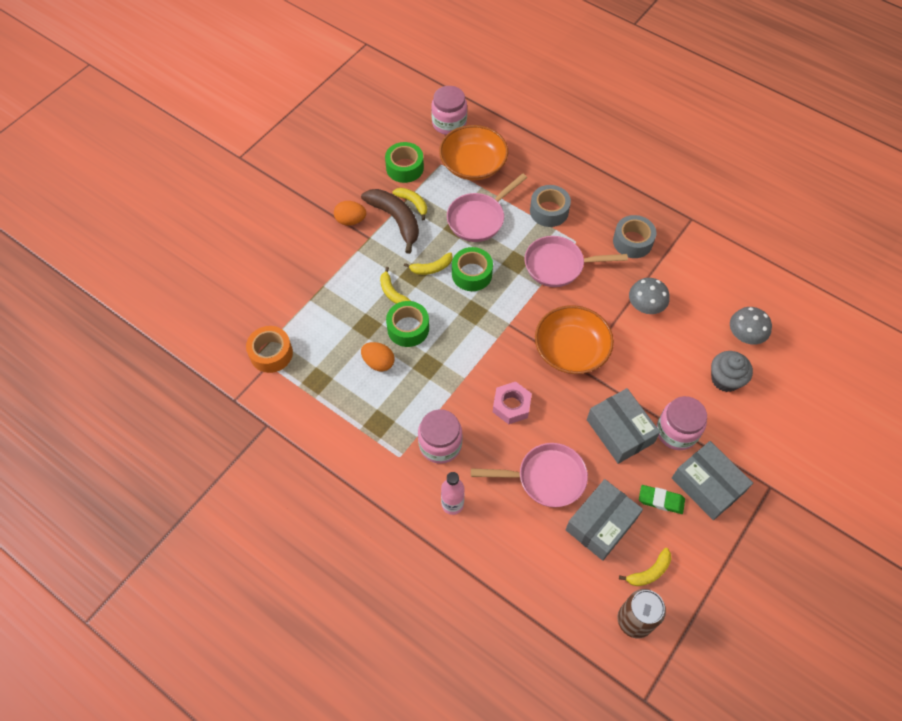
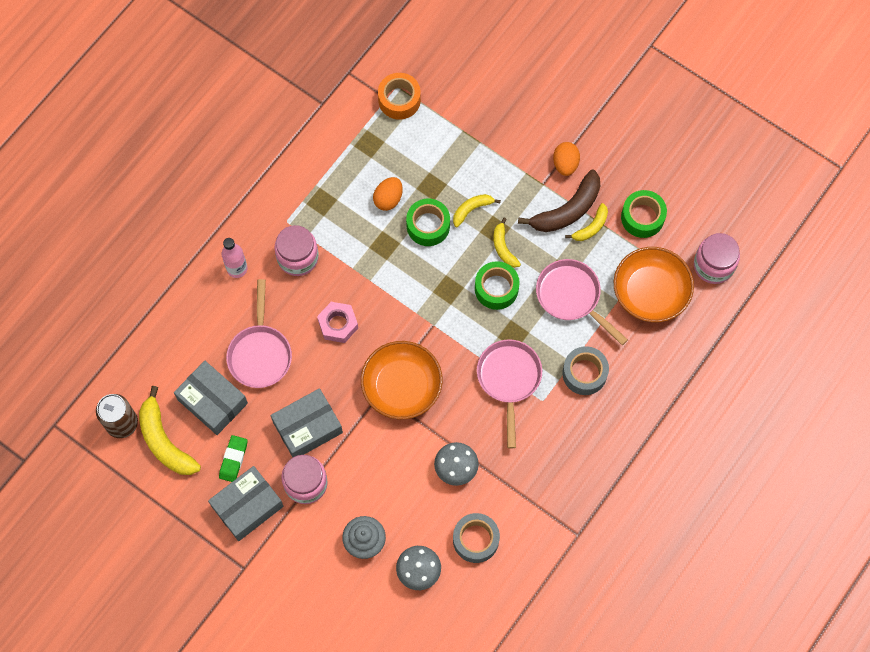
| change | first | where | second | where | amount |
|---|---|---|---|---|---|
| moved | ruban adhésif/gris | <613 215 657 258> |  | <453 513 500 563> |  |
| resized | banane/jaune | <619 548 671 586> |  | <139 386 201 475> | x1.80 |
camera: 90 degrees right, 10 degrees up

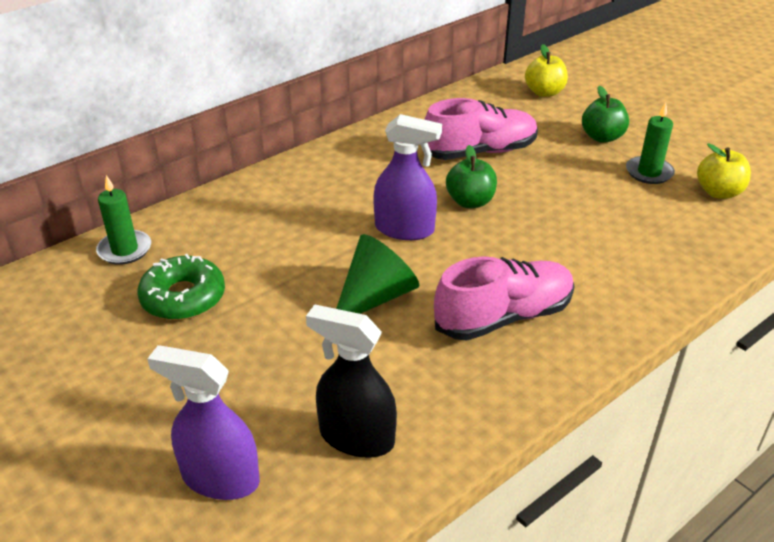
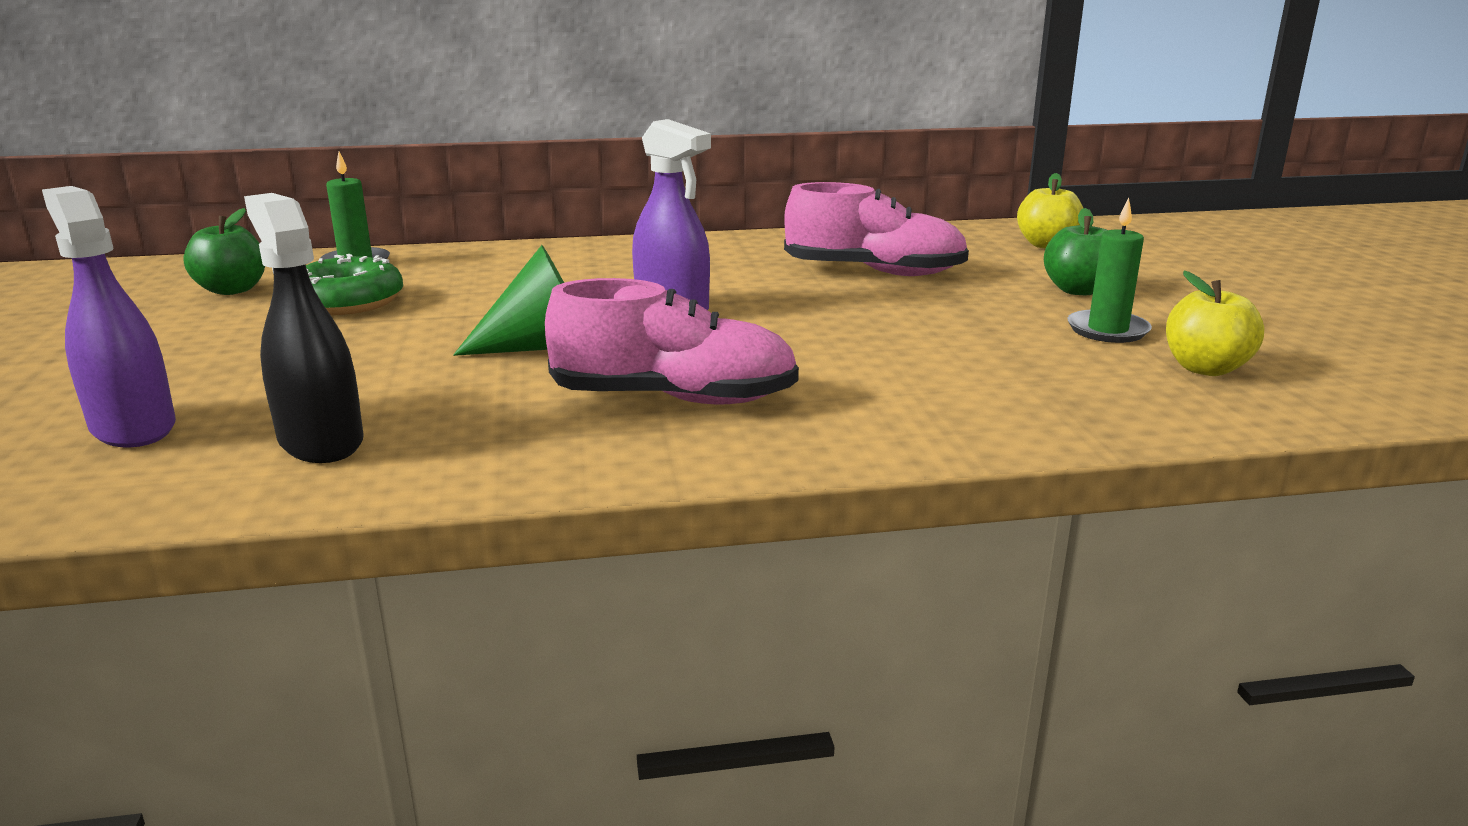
| change | first | where | second | where | amount |
|---|---|---|---|---|---|
| moved | pomme/vert | <446 145 497 208> |  | <183 208 265 295> |  |
camera: 30 degrees right, 15 degrees down

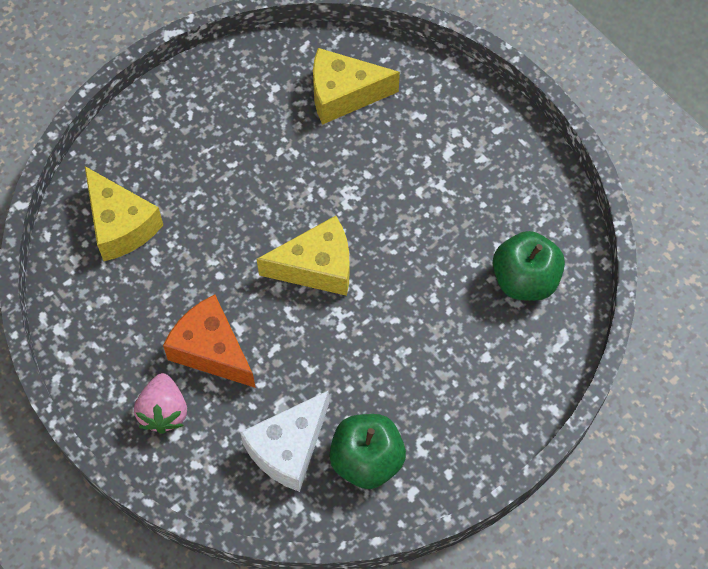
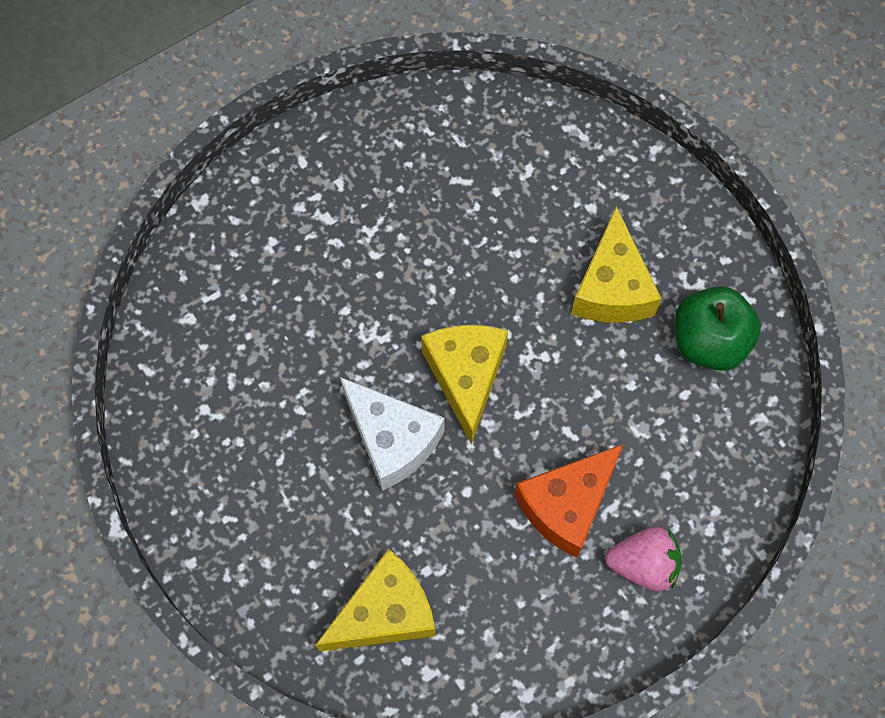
| change | first | where | second | where | amount |
|---|---|---|---|---|---|
| moved | fromage/jaune | <313 48 400 125> |  | <571 206 662 322> |  |
| removed | pomme/vert | <493 231 565 301> |  |  |  |
| moved | fromage/blanc | <240 391 329 492> |  | <340 377 445 491> |  |
camera: 85 degrees left, 5 degrees up

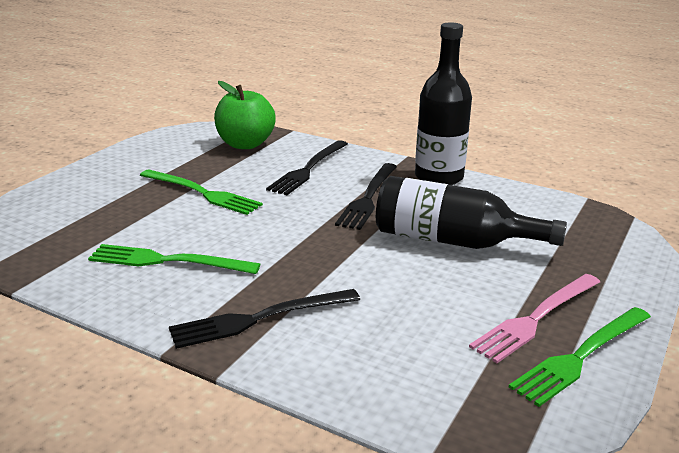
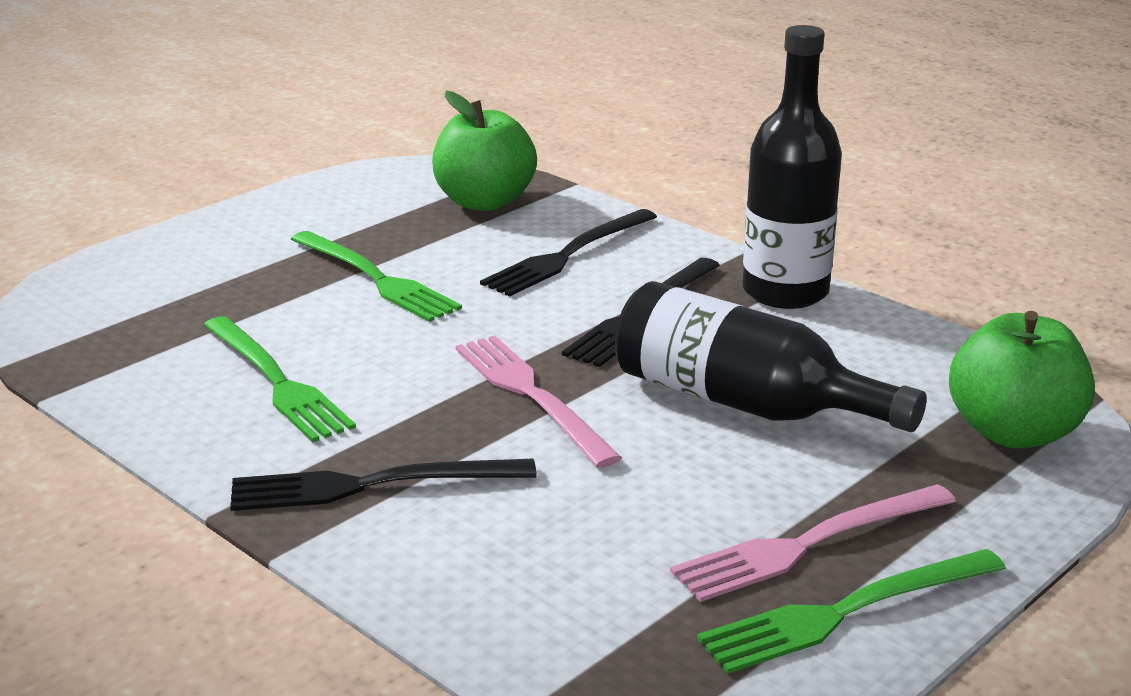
| change | first | where | second | where | amount |
|---|---|---|---|---|---|
| turned | fourchette/vert | <88 244 260 274> |  | <204 316 356 442> | 150 degrees counterclockwise |
| added |  |  | pomme/vert | <949 311 1095 448> |  |
| added |  |  | fourchette/rose | <455 335 622 468> |  |
camera: 15 degrees right, 0 degrees up

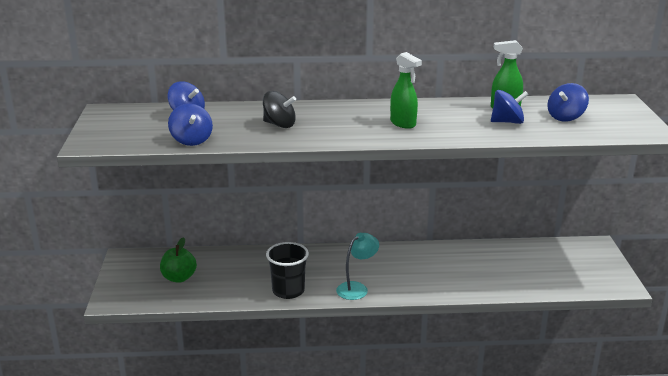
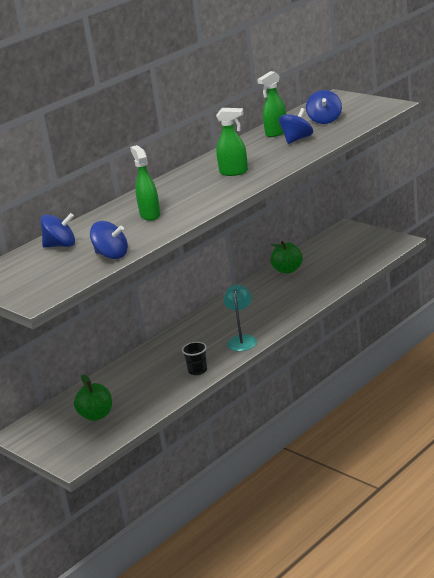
| change | first | where | second | where | amount |
|---|---|---|---|---|---|
| replaced | toupie/noir | <263 91 296 128> | vaporisateur/vert | <130 145 161 221> |  |
| resized | gobelet/noir | <266 242 309 299> |  | <182 342 207 375> | x0.60 |
| added |  |  | pomme/vert | <270 241 303 274> |  |
camera: 40 degrees left, 0 degrees up

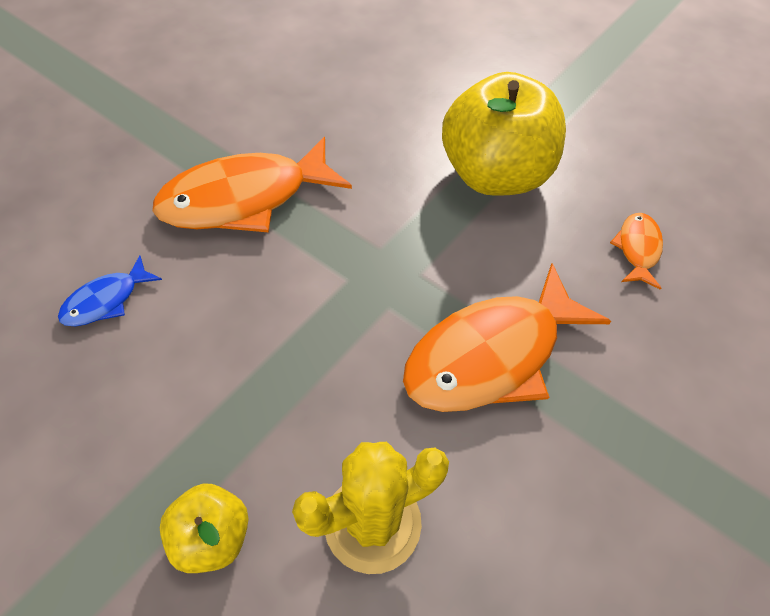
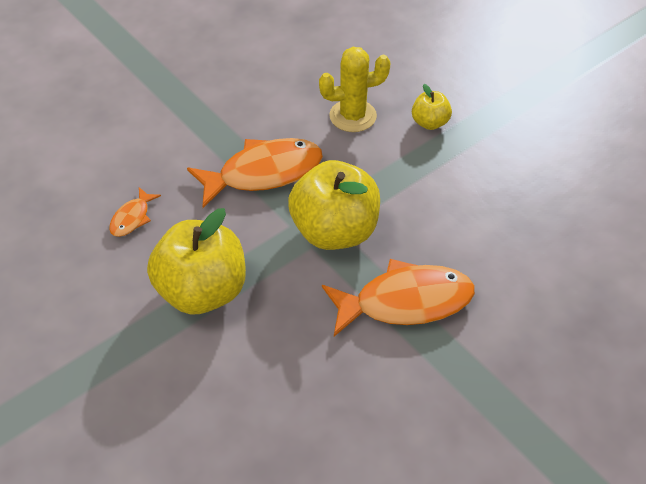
| change | first | where | second | where | amount |
|---|---|---|---|---|---|
| removed | poisson/bleu | <58 255 162 326> |  |  |  |
| added |  |  | pomme/jaune | <288 160 380 250> |  |
camera: 165 degrees left, 5 degrees down

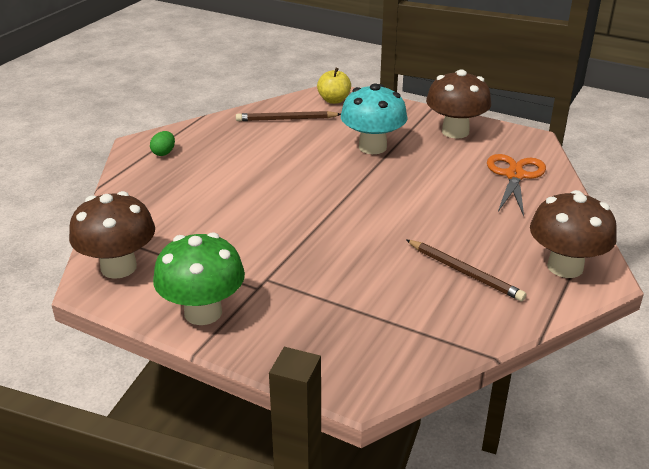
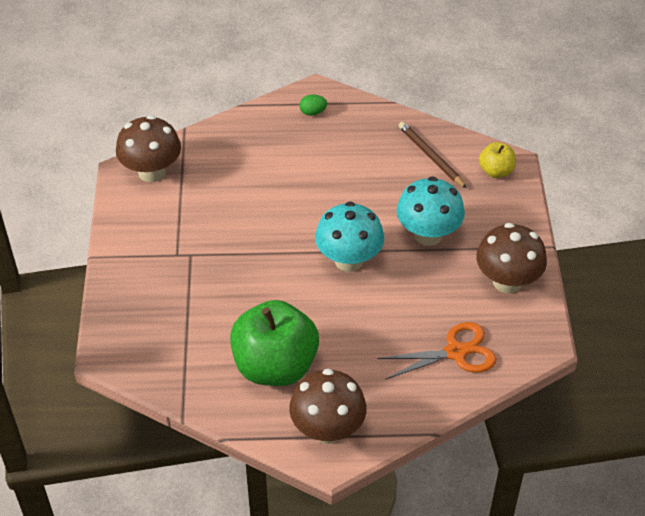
| change | first | where | second | where | amount |
|---|---|---|---|---|---|
| removed | champignon/vert | <153 232 245 325> |  |  |  |
| replaced | crayon/marron | <406 240 527 301> | pomme/vert | <230 300 319 386> |  |
| added |  |  | champignon/turquoise | <315 202 384 272> |  |
camera: 60 degrees right, 15 degrees up

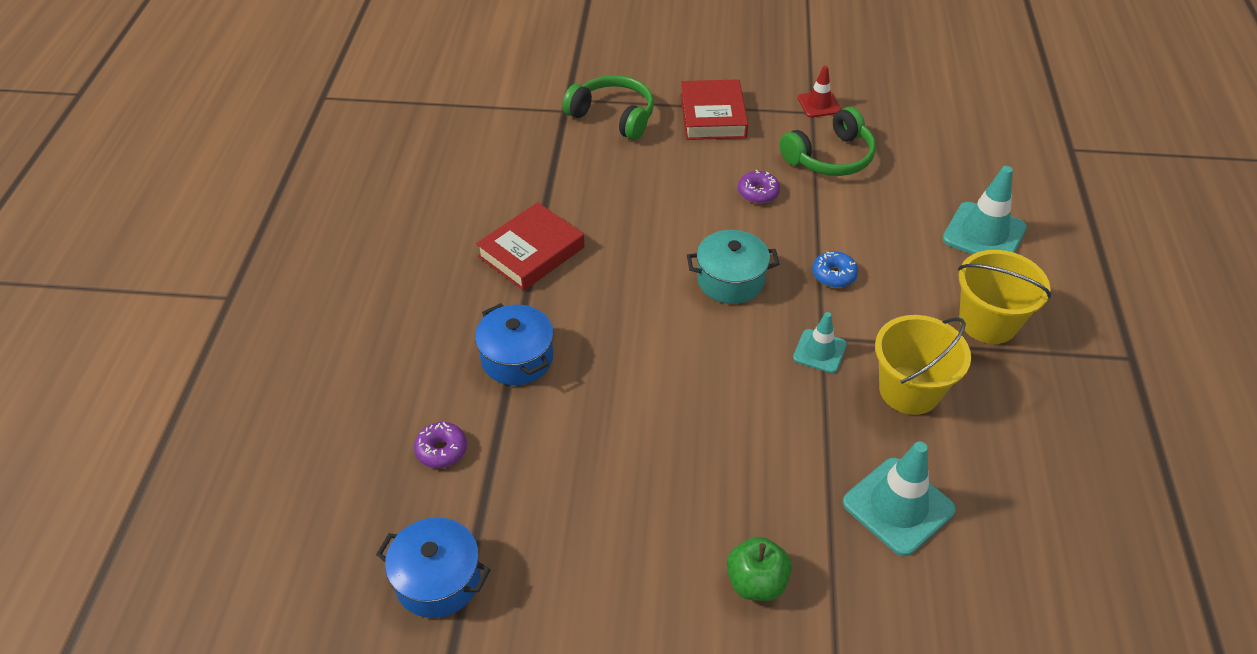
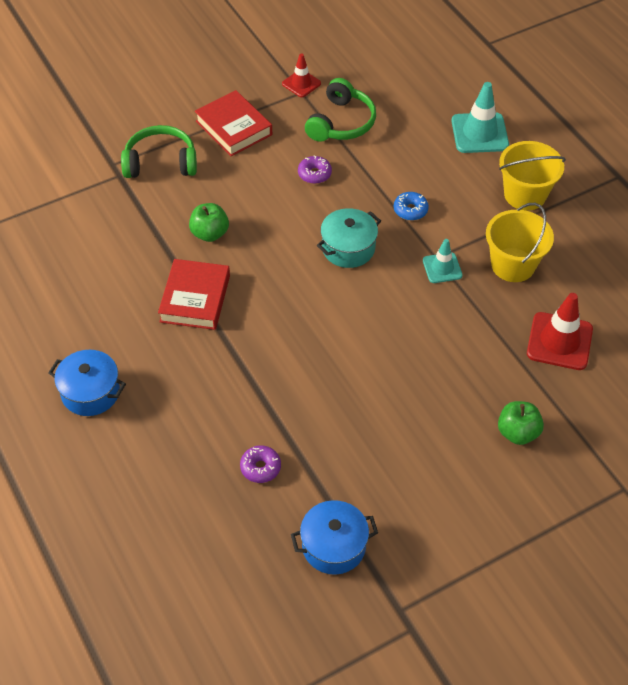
| change | first | where | second | where | amount |
|---|---|---|---|---|---|
| moved | marmite/bleu | <475 303 554 385> |  | <48 350 126 416> |  |
| recoloured | cône de chantier/turquoise | <843 441 956 556> | cône de chantier/rouge | <527 293 593 370> |  |
| added |  |  | pomme/vert | <189 203 229 242> |  |
camera: 35 degrees left, 5 degrees up

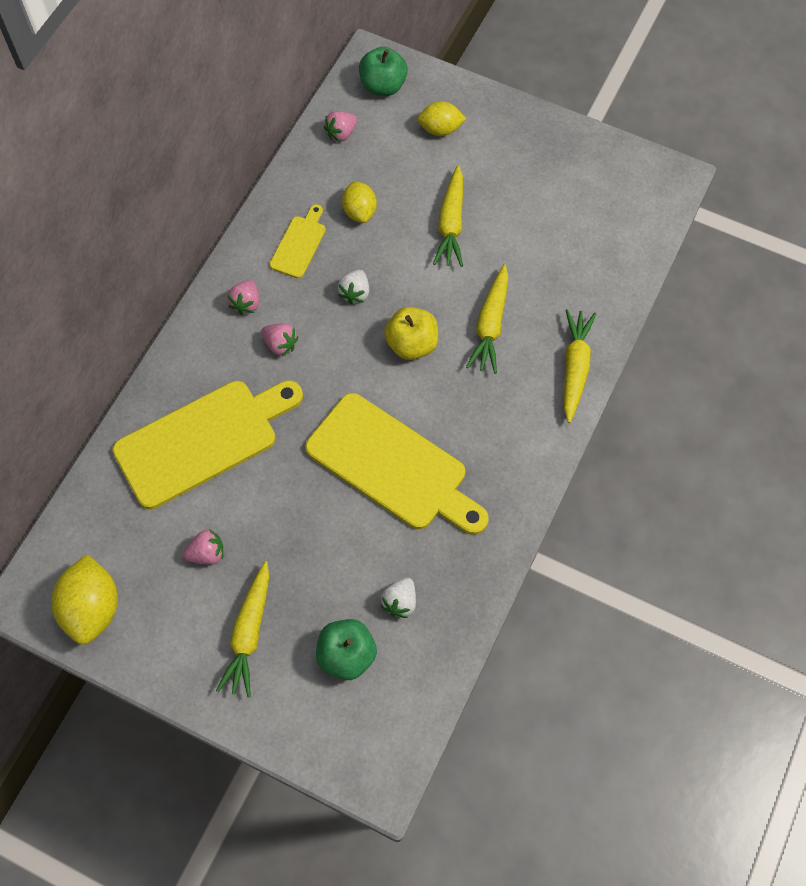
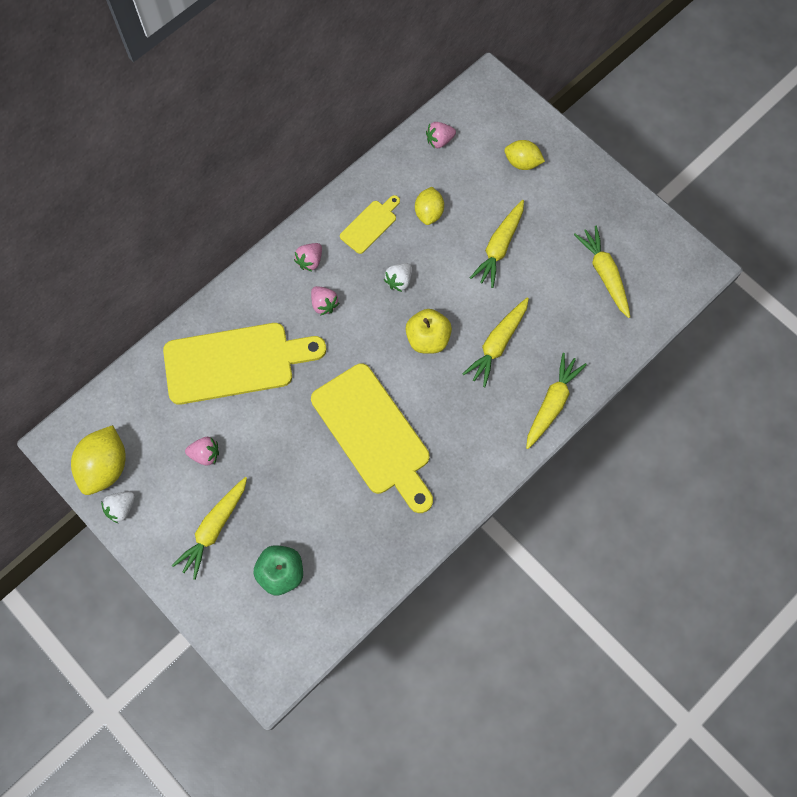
| change | first | where | second | where | amount |
|---|---|---|---|---|---|
| removed | pomme/vert | <359 47 408 96> |  |  |  |
| moved | fraise/blanc | <381 578 416 618> |  | <101 492 135 523> |  |
| added |  |  | carotte/jaune | <574 225 630 318> |  |
camera: 20 degrees right, 5 degrees up

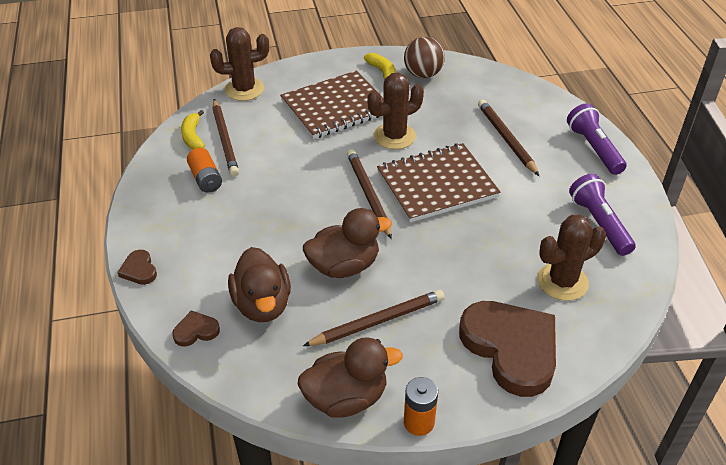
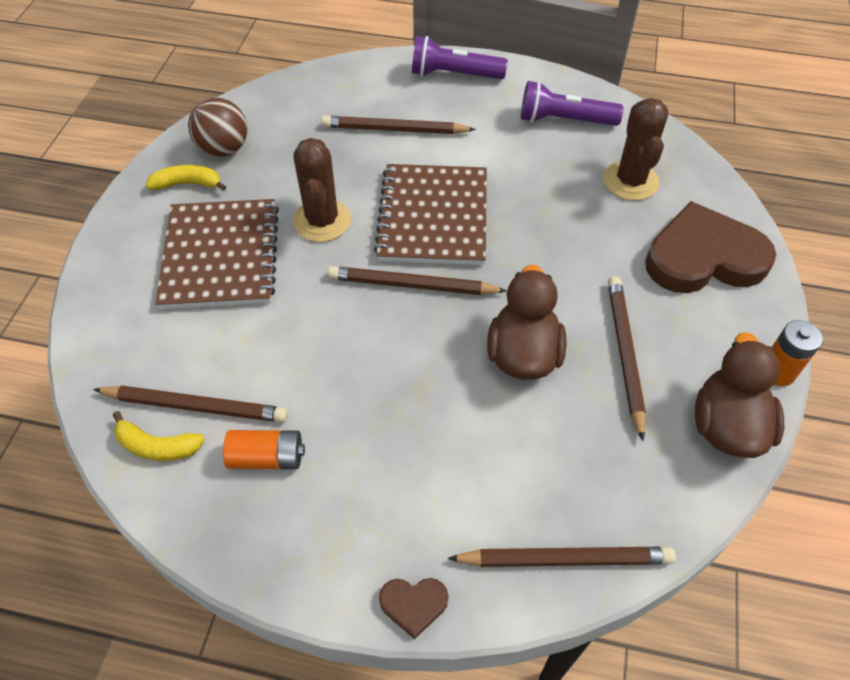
| change | first | where | second | where | amount |
|---|---|---|---|---|---|
| removed | cactus/marron | <210 27 269 101> |  |  |  |
| removed | canard/marron | <228 247 291 322> |  |  |  |
| replaced | cœur/marron | <172 310 220 347> | crayon/marron | <447 547 676 567> |  |
camera: 65 degrees left, 10 degrees up

